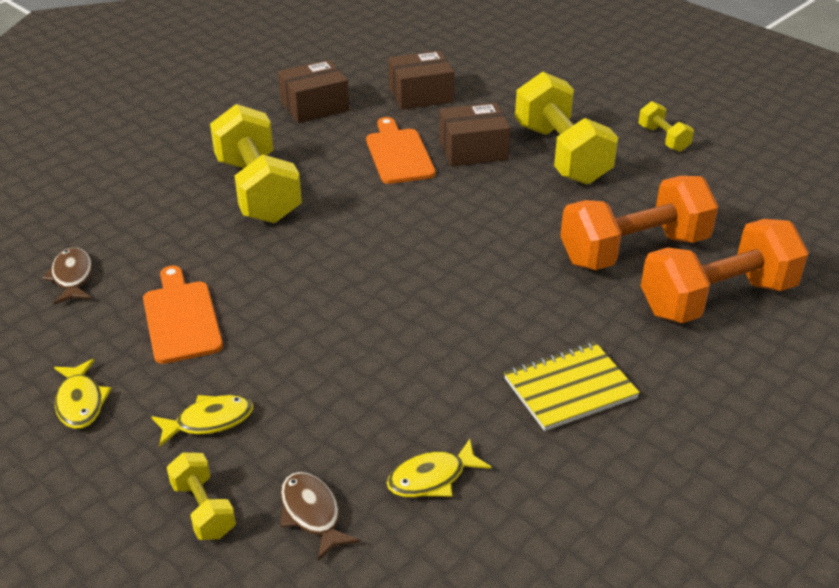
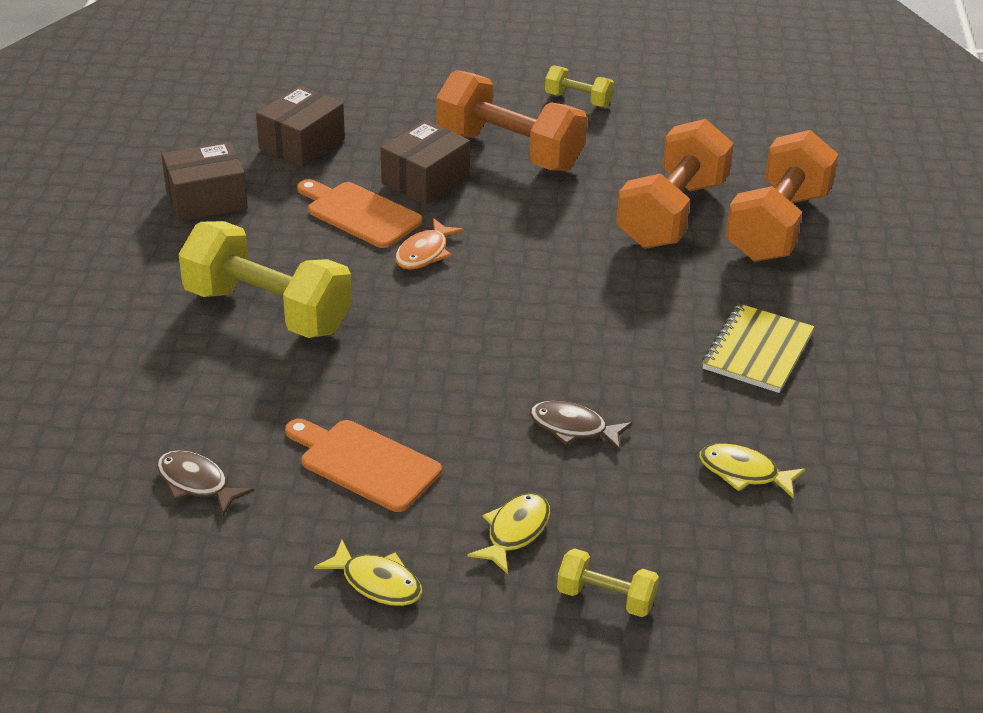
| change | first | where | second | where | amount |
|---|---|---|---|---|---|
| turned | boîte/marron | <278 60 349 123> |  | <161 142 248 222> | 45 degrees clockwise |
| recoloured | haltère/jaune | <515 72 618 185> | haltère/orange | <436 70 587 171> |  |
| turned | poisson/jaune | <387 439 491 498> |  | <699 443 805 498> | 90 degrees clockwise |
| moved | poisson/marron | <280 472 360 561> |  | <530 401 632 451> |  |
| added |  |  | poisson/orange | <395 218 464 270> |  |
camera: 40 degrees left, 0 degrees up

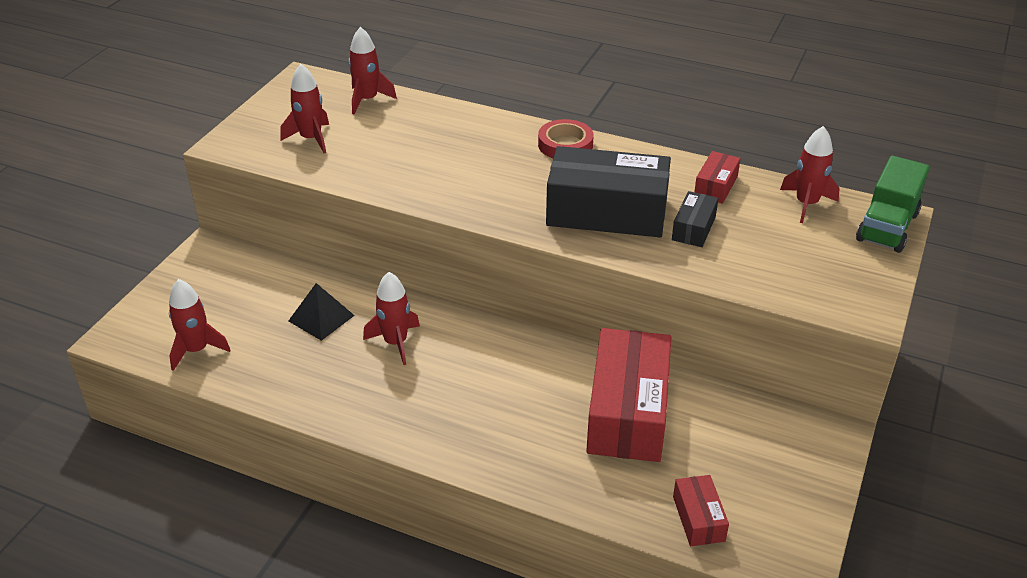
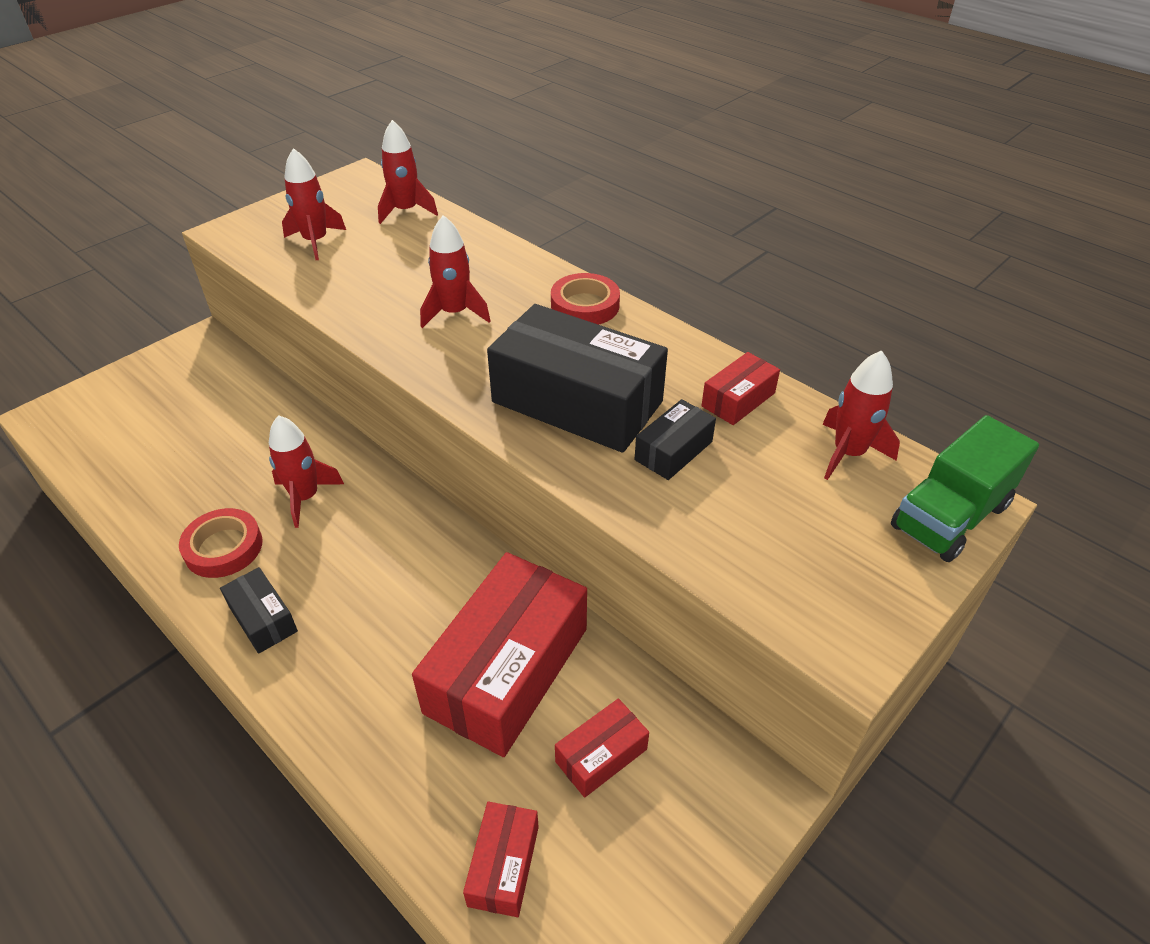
| change | first | where | second | where | amount |
|---|---|---|---|---|---|
| moved | fusée/rouge | <169 279 231 371> |  | <420 215 490 328> |  |
| removed | pyramide/noir | <289 283 355 341> |  |  |  |
| added |  |  | ruban adhésif/rouge | <179 508 263 578> |  |
| added |  |  | boîte/noir | <220 567 298 654> |  |
| added |  |  | boîte/rouge | <555 698 649 798> |  |
camera: 20 degrees right, 5 degrees up

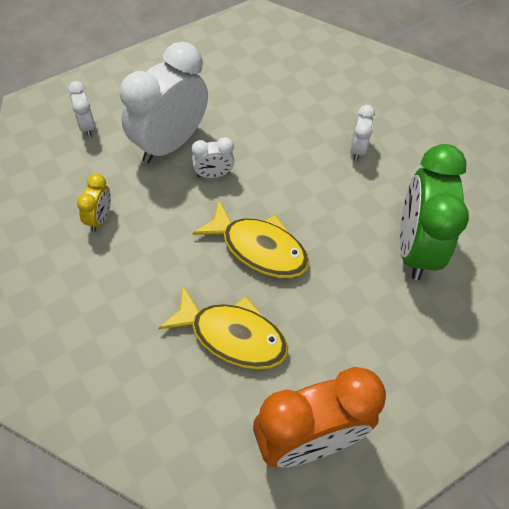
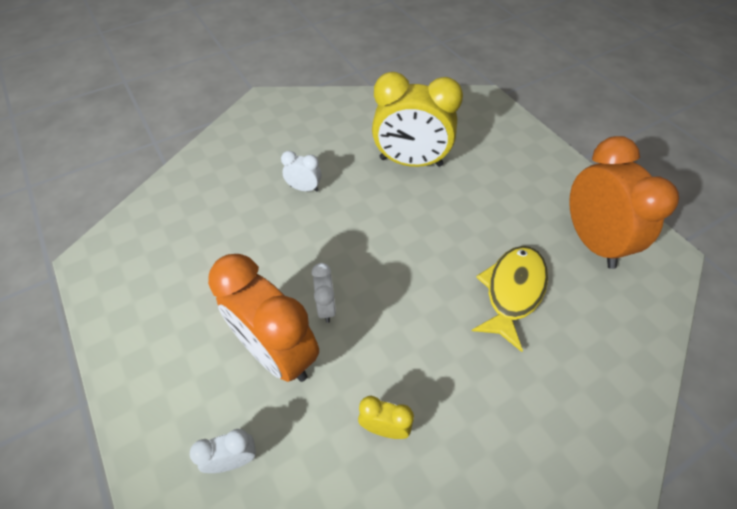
| change | first | where | second | where | amount |
|---|---|---|---|---|---|
| recoloured | réveil/blanc | <120 42 208 163> | réveil/orange | <208 254 319 382> |  |
| recoloured | réveil/vert | <400 144 469 280> | réveil/jaune | <372 72 463 167> |  |
| removed | poisson/jaune | <192 200 309 278> |  |  |  |
camera: 85 degrees left, 5 degrees down

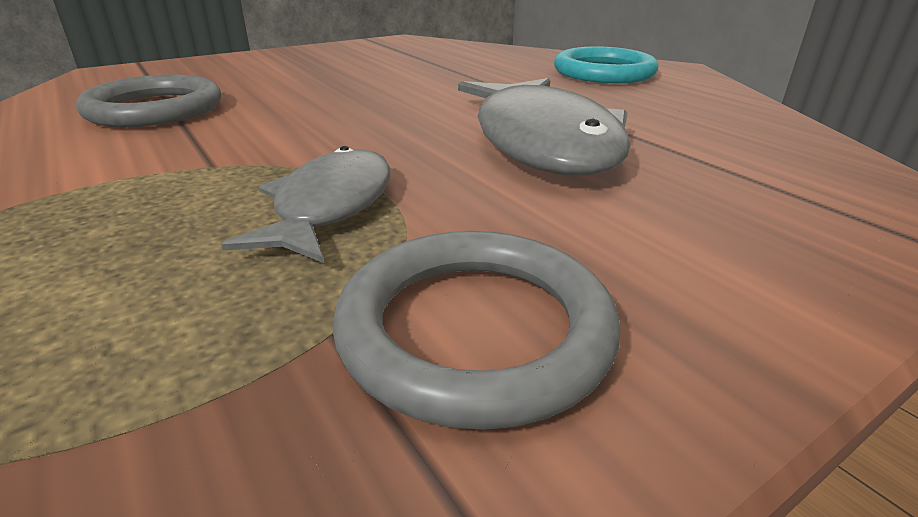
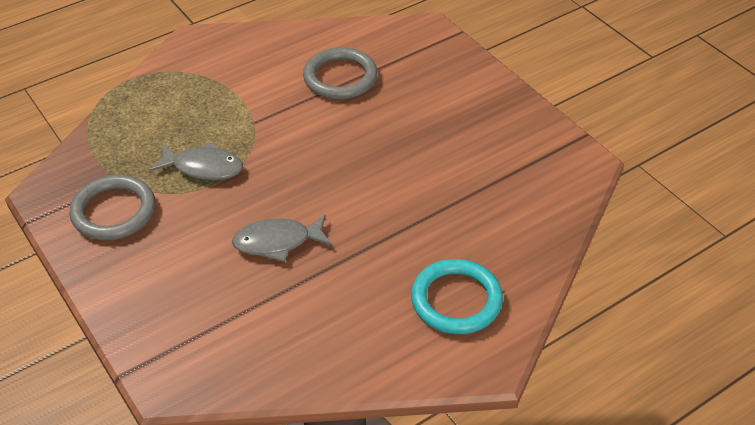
| change | first | where | second | where | amount |
|---|---|---|---|---|---|
| resized | poisson/gris | <458 78 631 176> |  | <232 215 332 262> | x0.60 |
camera: 90 degrees right, 15 degrees up

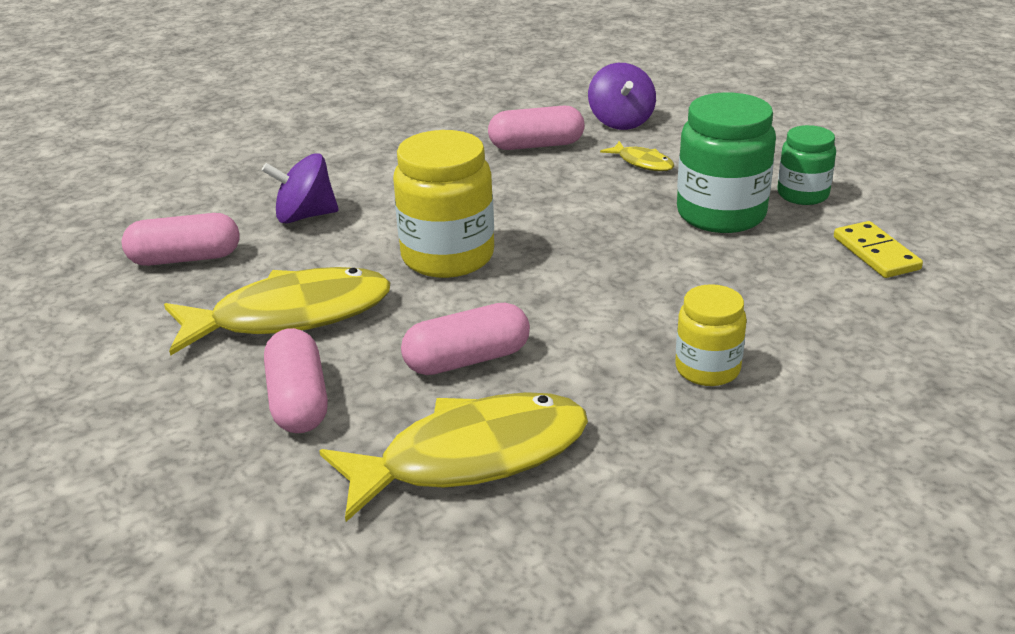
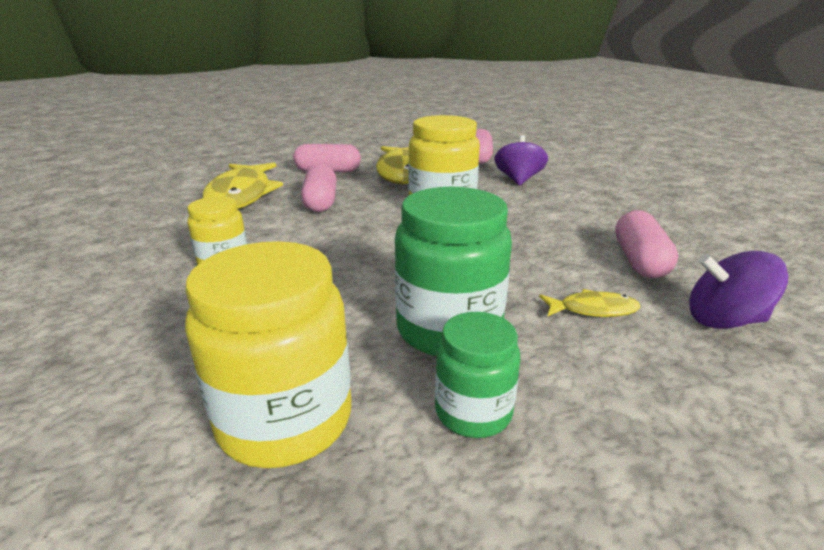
| change | first | where | second | where | amount |
|---|---|---|---|---|---|
| turned | poisson/jaune | <600 141 674 171> |  | <539 289 641 317> | 150 degrees counterclockwise |
| replaced | domino/jaune | <834 221 923 278> | bocal/jaune | <185 241 351 468> |  |
camera: 105 degrees right, 5 degrees down

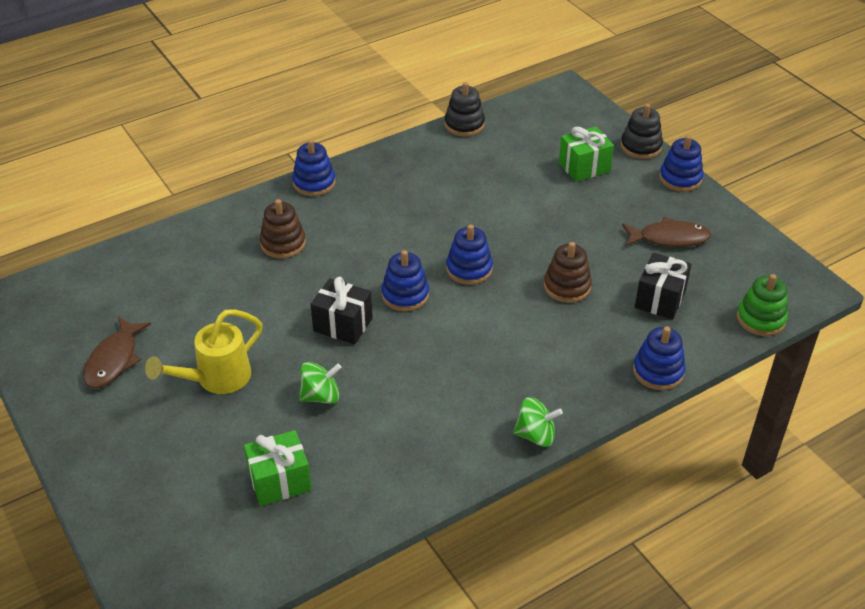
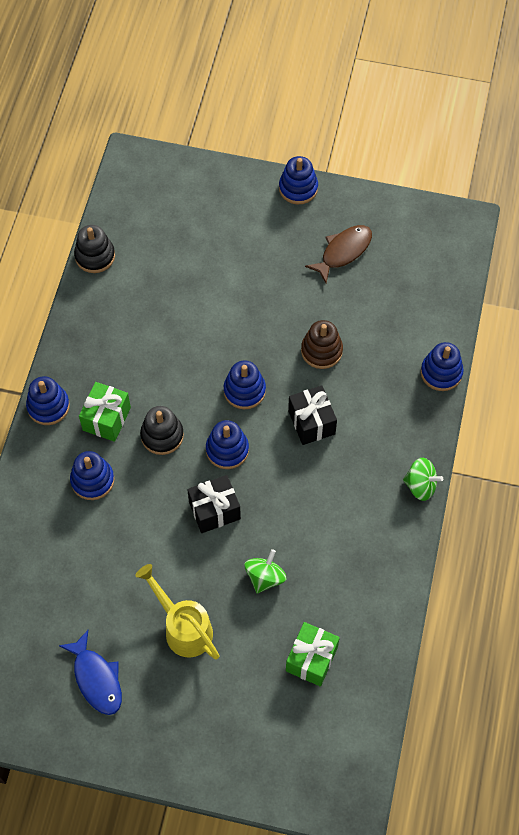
| change | first | where | second | where | amount |
|---|---|---|---|---|---|
| moved | jouet à empiler/noir | <621 104 663 159> |  | <140 406 184 455> |  |
| moved | cadeau/vert | <559 126 614 182> |  | <79 382 131 442> |  |
| recoloured | jouet à empiler/marron | <260 199 306 258> | jouet à empiler/bleu | <70 451 114 500> |  |
| moved | cadeau/noir | <635 253 691 319> |  | <288 385 337 445> |  |
| removed | jouet à empiler/vert | <737 274 788 336> |  |  |  |
| turned | arrosoir/jaune | <145 309 263 394> |  | <135 564 220 660> | 135 degrees clockwise |
| recoloured | poisson/marron | <83 317 151 388> | poisson/bleu | <59 630 122 715> |  |
| turned | toupie/vert | <513 397 563 447> |  | <403 458 443 501> | 60 degrees clockwise |
camera: 45 degrees left, 20 degrees up

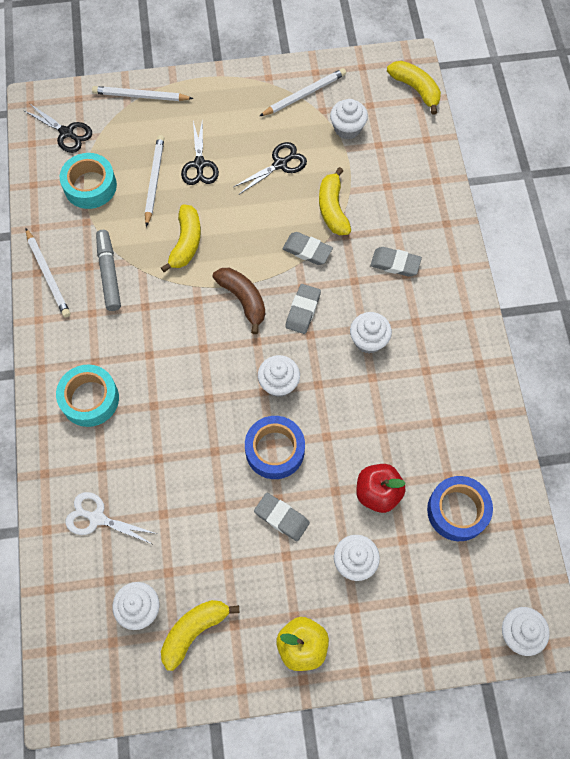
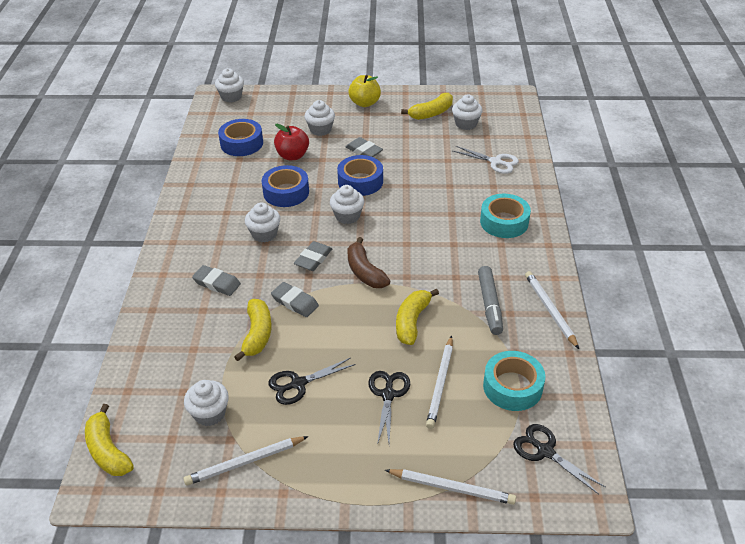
| change | first | where | second | where | amount |
|---|---|---|---|---|---|
| added |  |  | ruban adhésif/bleu | <262 165 309 207> |  |
camera: 170 degrees left, 25 degrees down

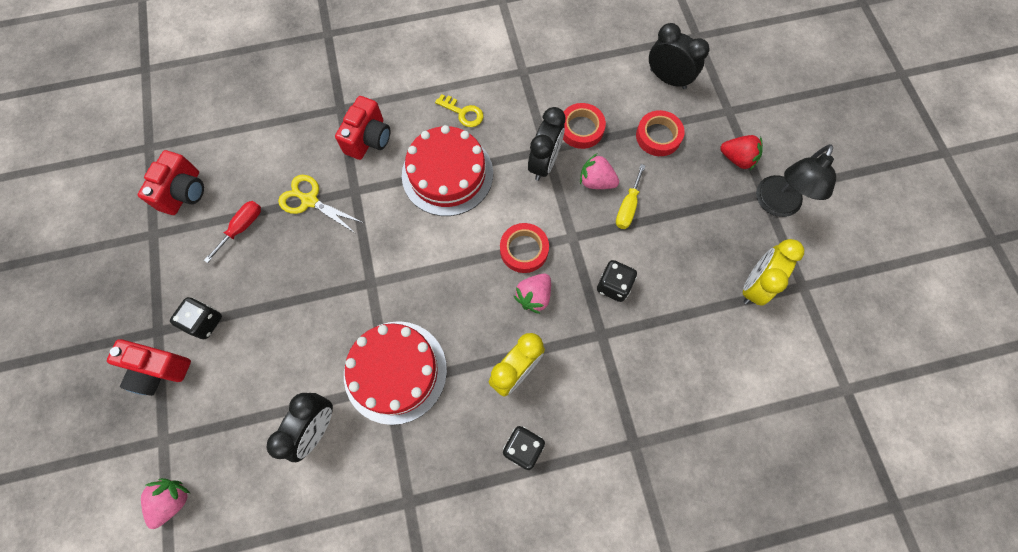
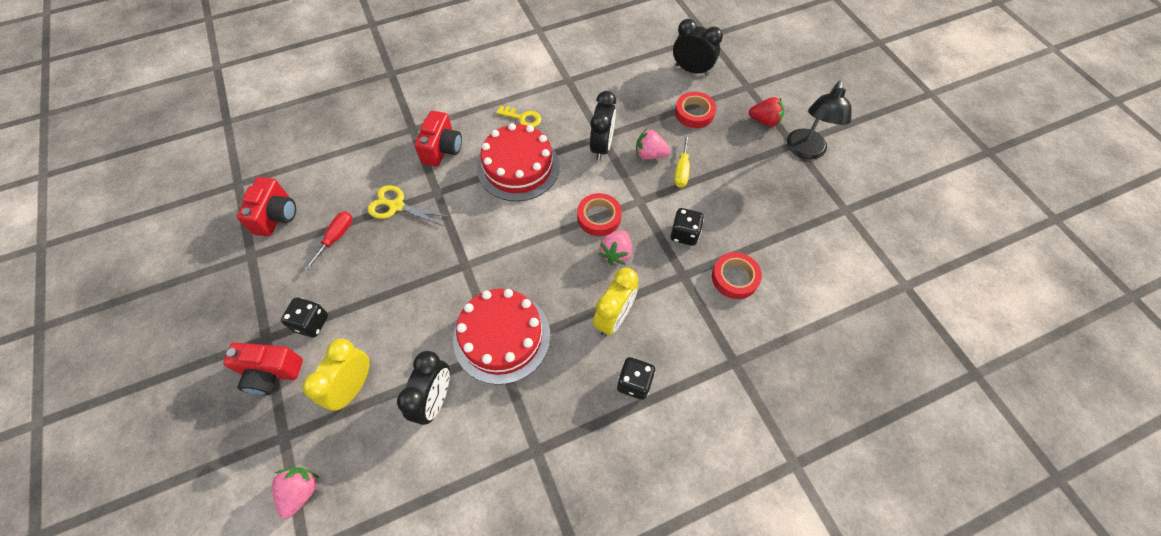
| change | first | where | second | where | amount |
|---|---|---|---|---|---|
| moved | ruban adhésif/rouge | <563 103 606 149> |  | <712 252 762 299> |  |
| moved | réveil/jaune | <743 239 804 306> |  | <302 339 370 411> |  |
camera: 10 degrees left, 10 degrees down

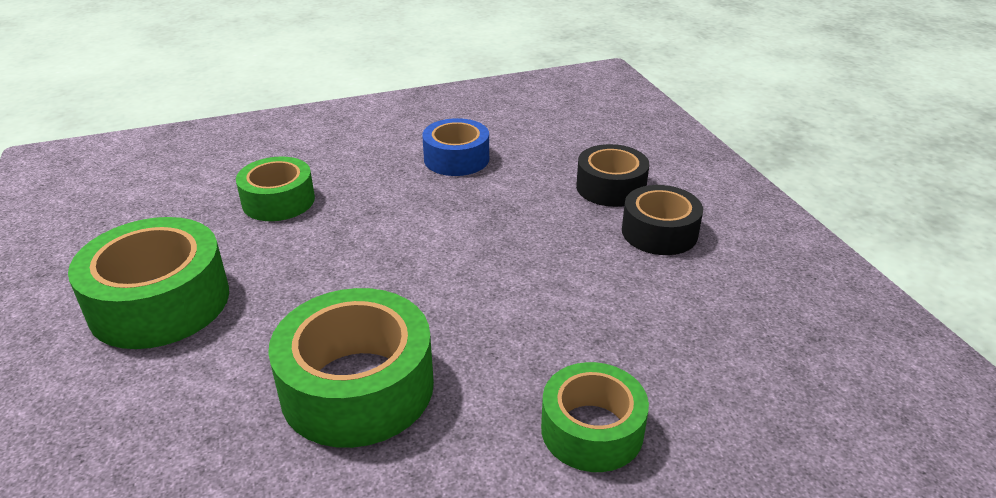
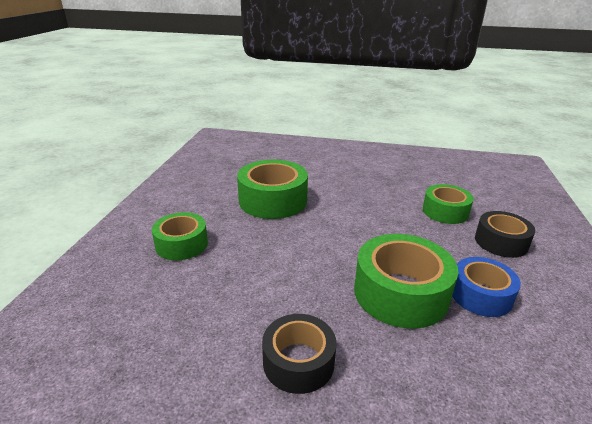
| change | first | where | second | where | amount |
|---|---|---|---|---|---|
| moved | ruban adhésif/noir | <576 144 649 207> |  | <475 211 535 258> |  |
| moved | ruban adhésif/vert | <68 217 229 349> |  | <354 234 458 329> |  |
camera: 120 degrees right, 5 degrees down

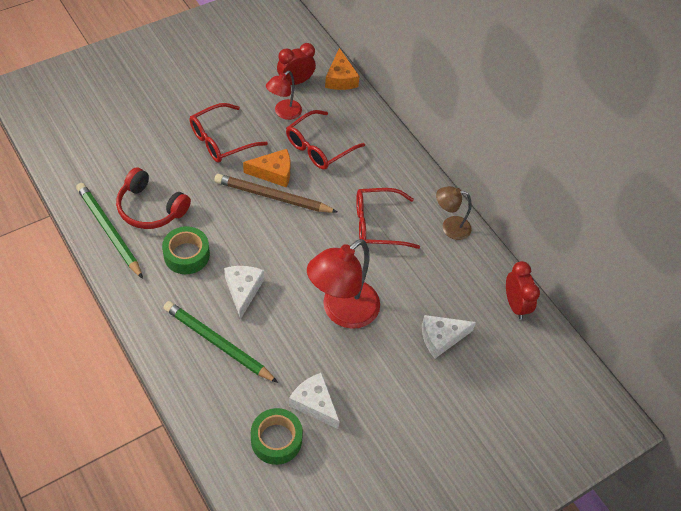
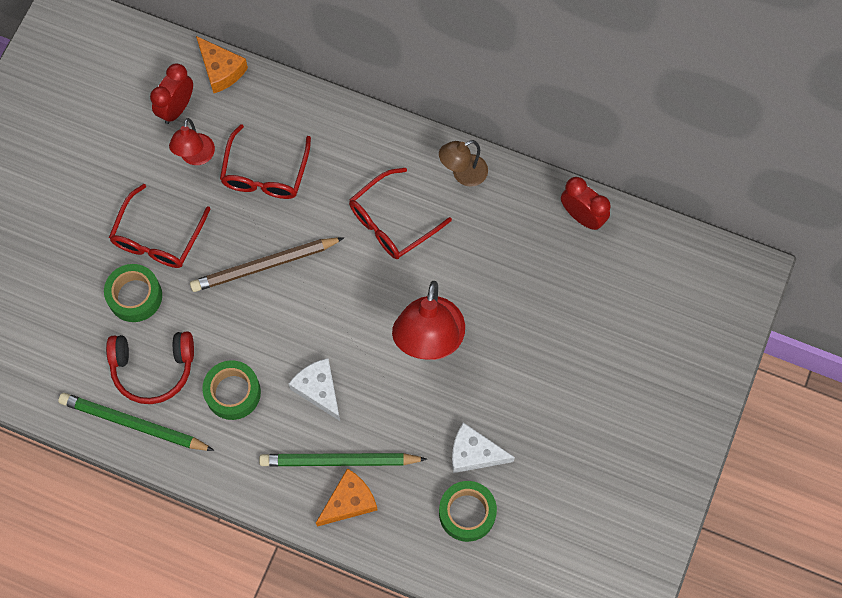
| change | first | where | second | where | amount |
|---|---|---|---|---|---|
| moved | fromage/orange | <243 149 290 188> |  | <316 468 378 527> |  |
| removed | fromage/blanc | <422 315 476 358> |  |  |  |
| added |  |  | ruban adhésif/vert | <104 264 162 322> |  |
camera: 30 degrees left, 15 degrees up

